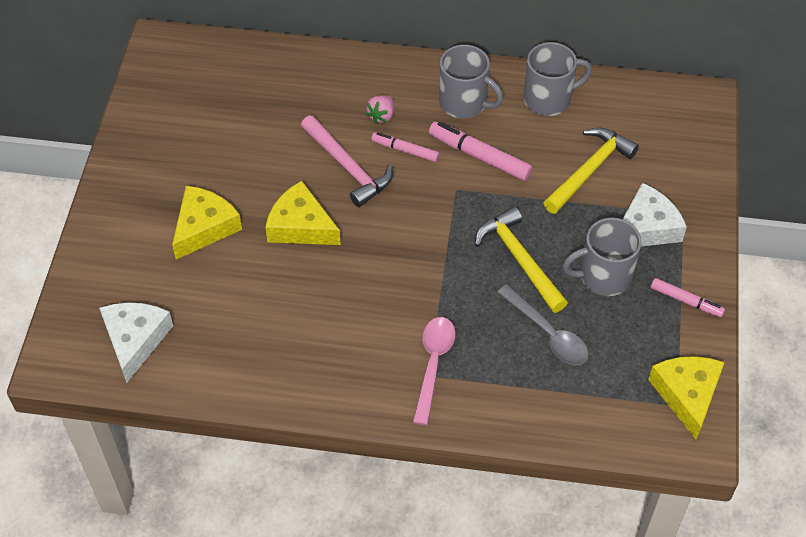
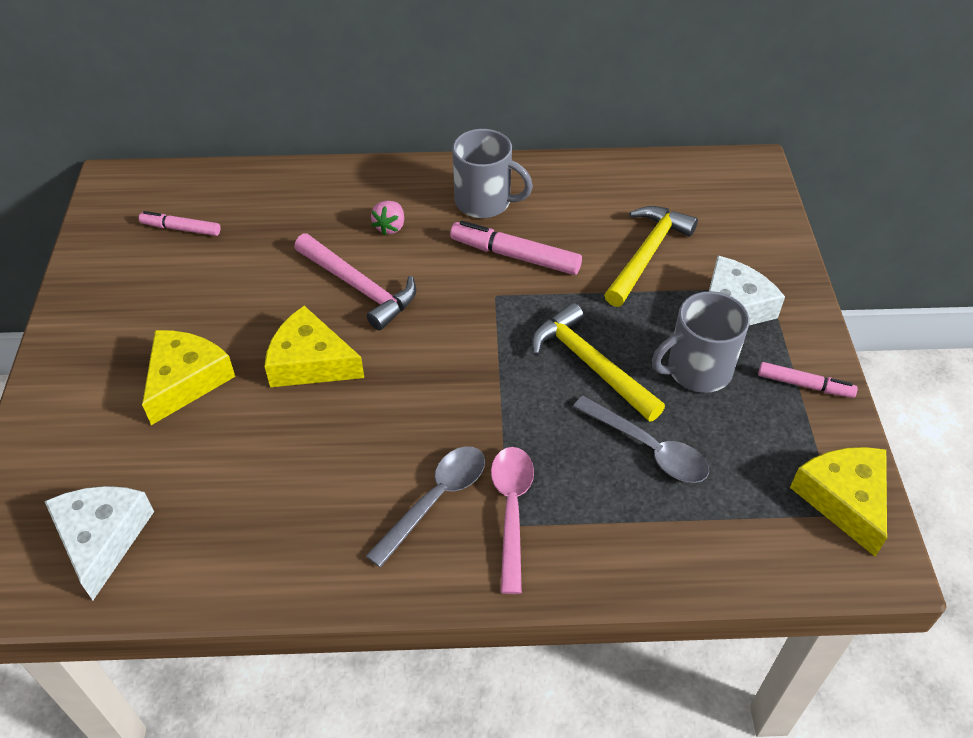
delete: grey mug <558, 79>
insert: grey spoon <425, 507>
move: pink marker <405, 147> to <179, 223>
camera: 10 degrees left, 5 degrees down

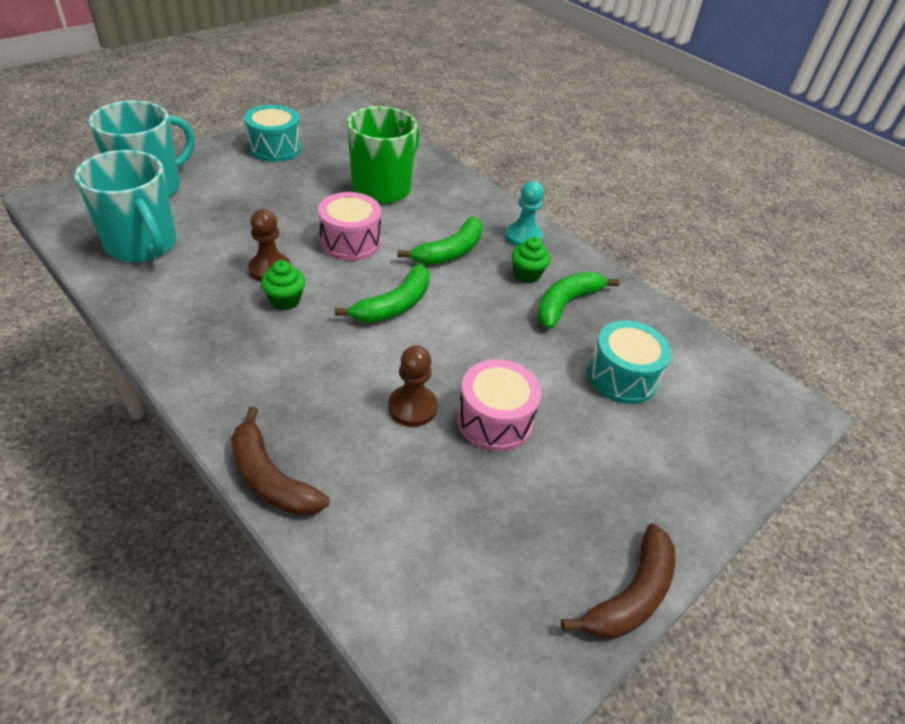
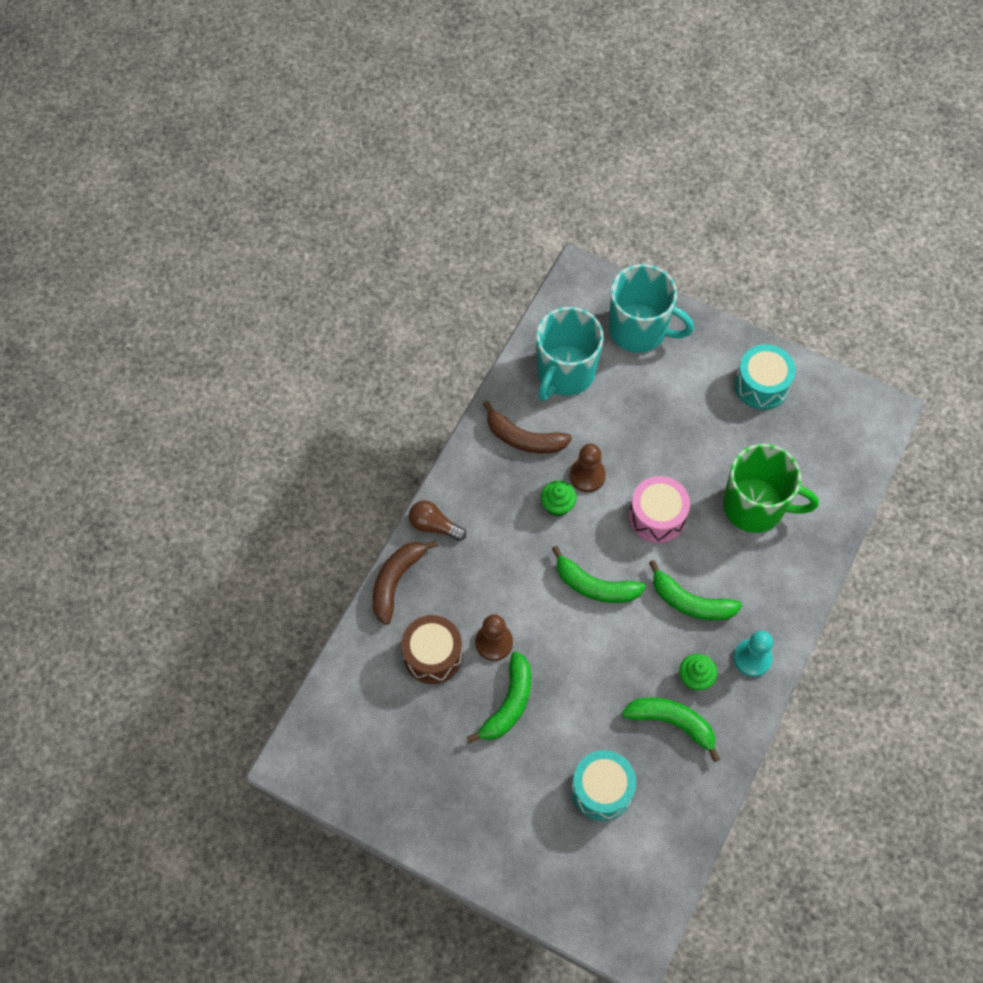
insert: brown drum <432, 649>; brown light bulb <437, 520>
move: brown banana <618, 582> to <527, 427>
replace: pink drum <499, 405> to green banana <499, 697>
camera: 75 degrees right, 20 degrees up

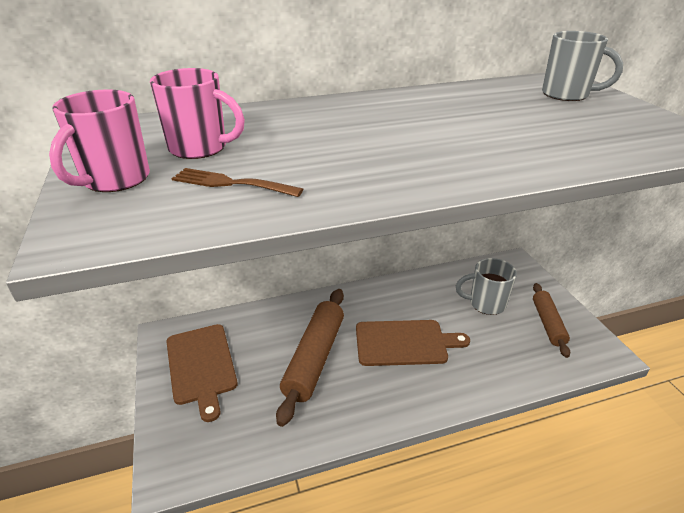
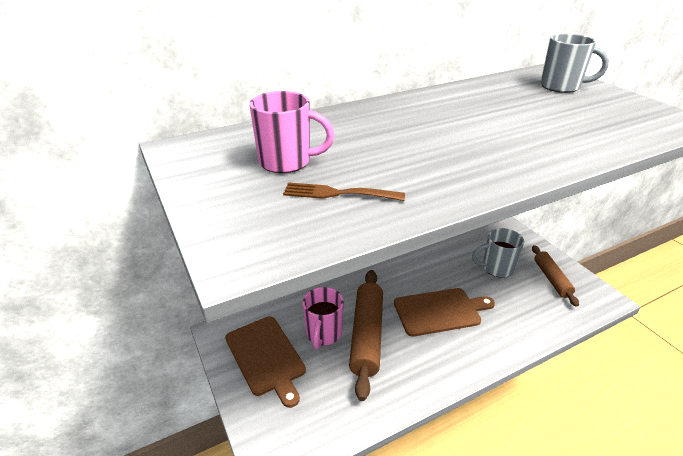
move: pink mug <99, 140> to <323, 318>
camera: 10 degrees left, 0 degrees up

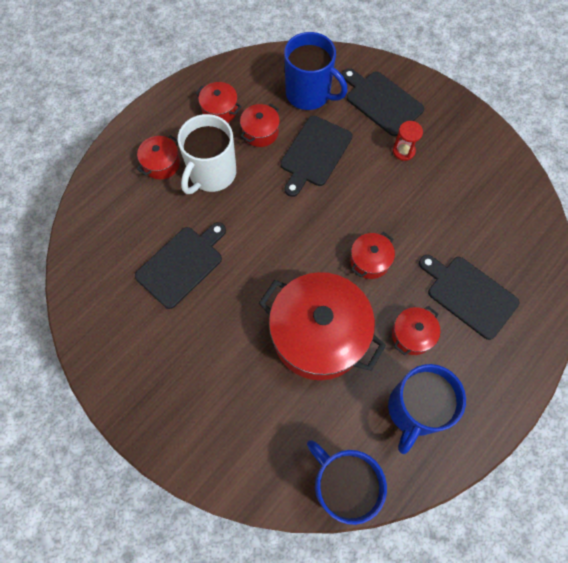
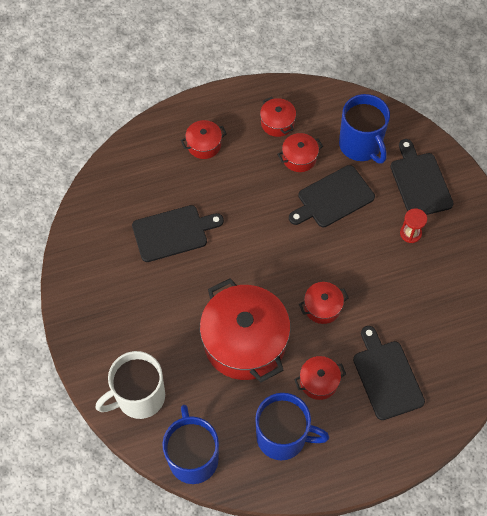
move: white mug <207, 154> to <130, 385>
rotate: blue mug <427, 409> = <292, 427> 135 degrees counterclockwise
camera: 30 degrees right, 5 degrees down

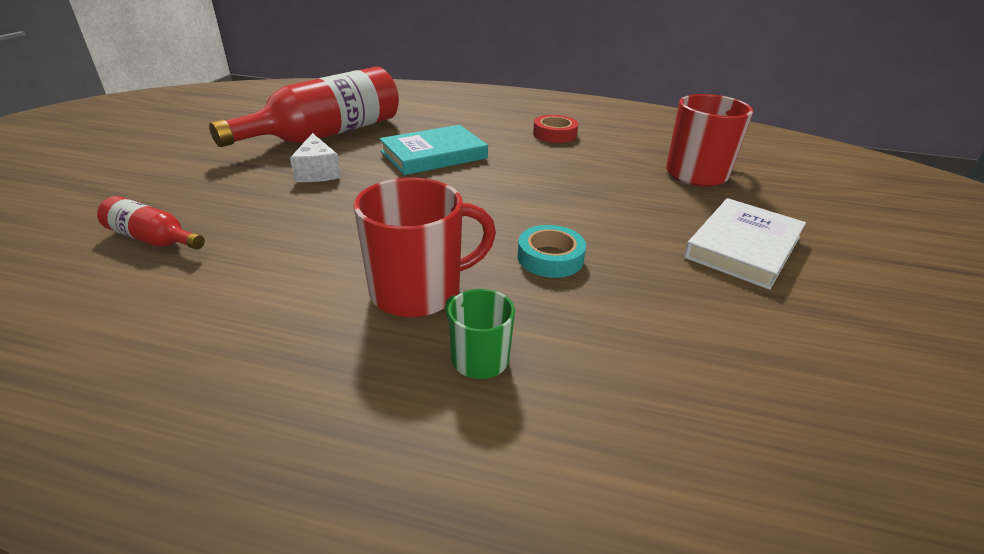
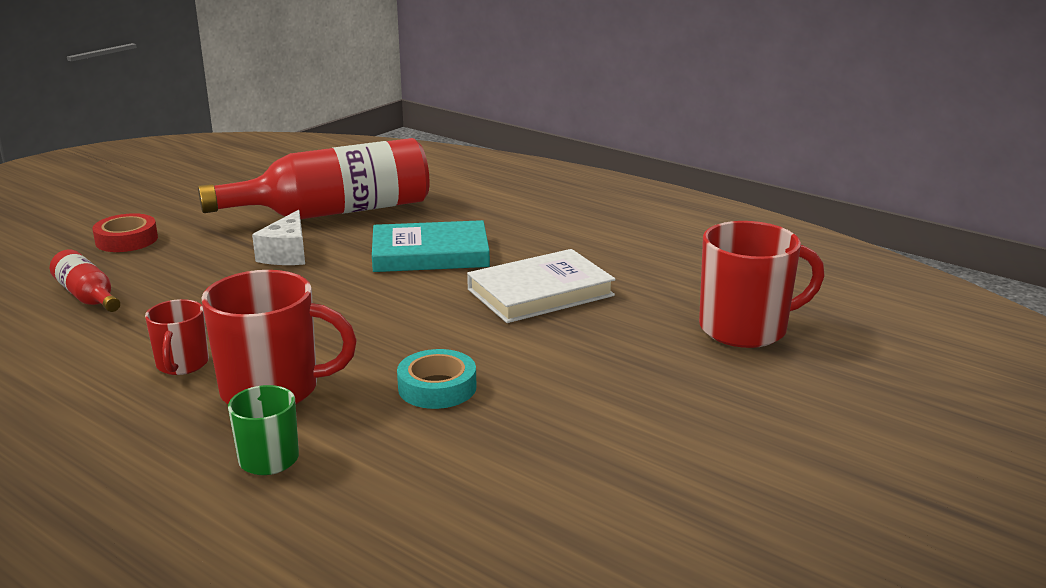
insert: red mug <177, 337>
move: red tape <555, 129> to <125, 232>; white book <745, 244> to <541, 286>
camera: 25 degrees right, 10 degrees down

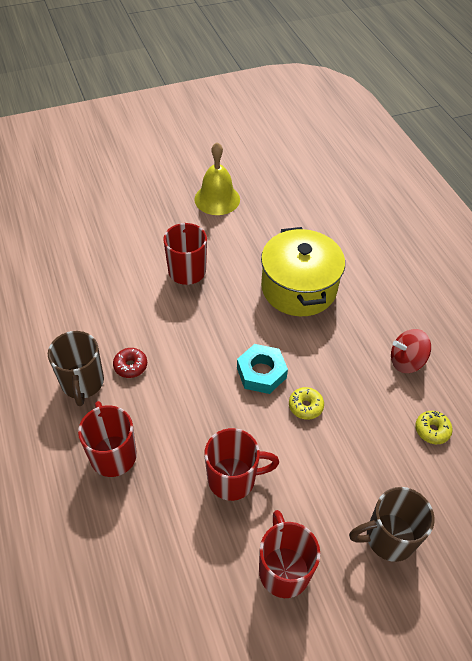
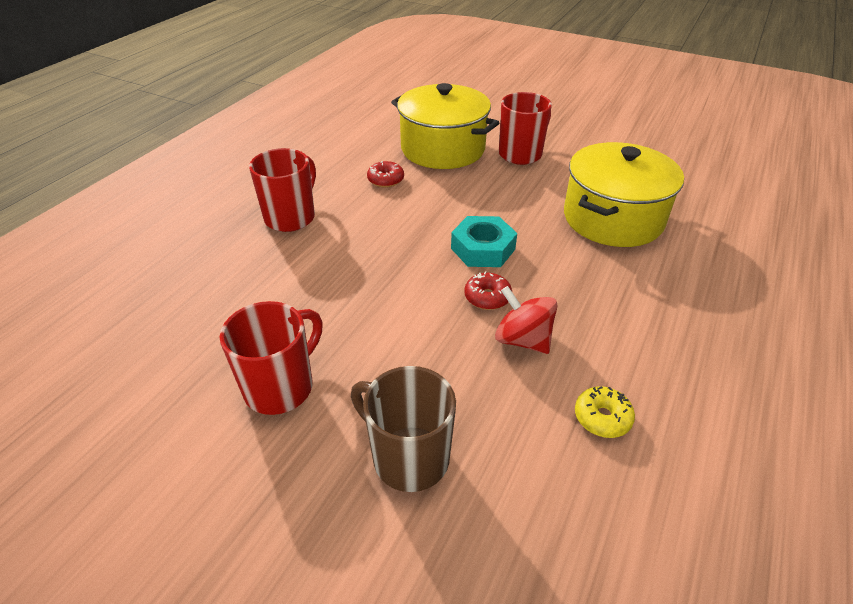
delete: brown mug <76, 368>; yellow bell <217, 178>; red mug <241, 464>
insert: yellow pot <445, 126>
move: red spinning top <411, 351> to <526, 320>
recolor: yellow donut <306, 403> to red donut <488, 290>
camera: 50 degrees right, 10 degrees down

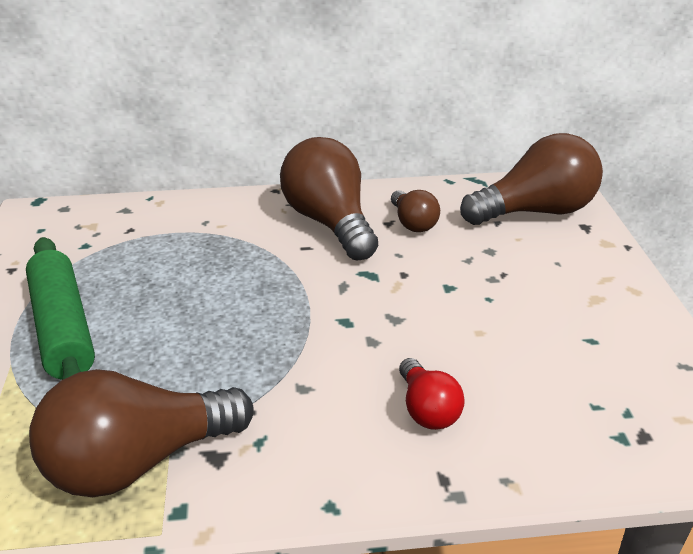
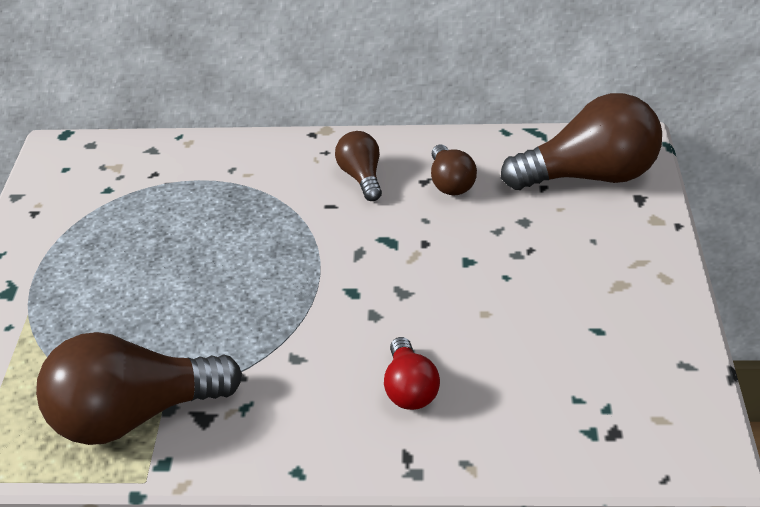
delete: green rolling pin <60, 308>
resize: brown light bulb <329, 199> = <358, 166> x0.51
camera: 10 degrees right, 5 degrees up

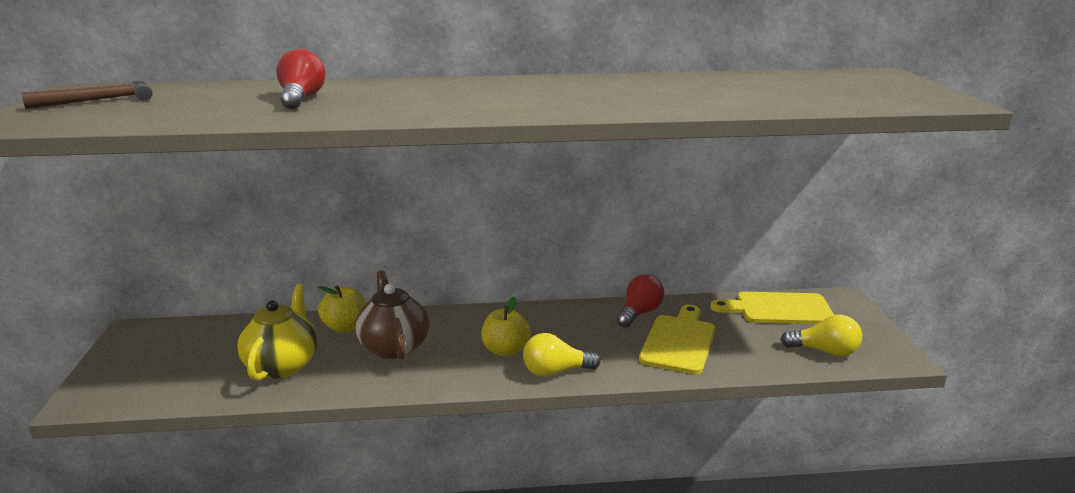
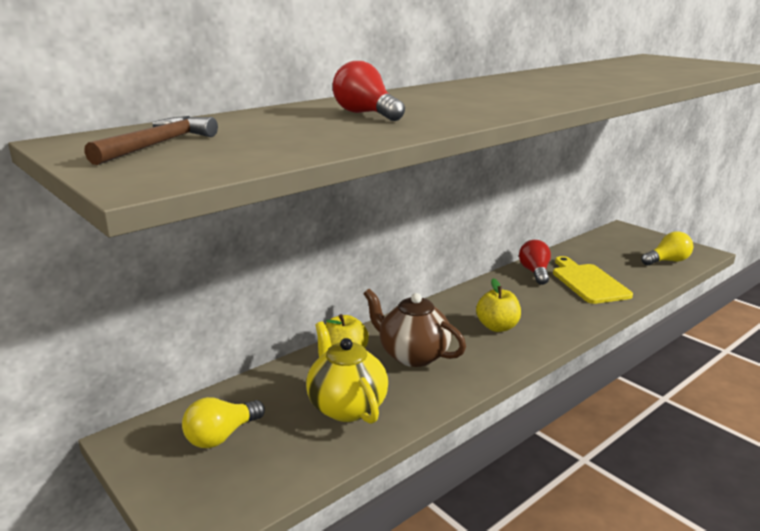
delete: yellow cutting board <772, 308>
move: yellow light bulb <562, 355> to <223, 422>
camera: 35 degrees left, 0 degrees up

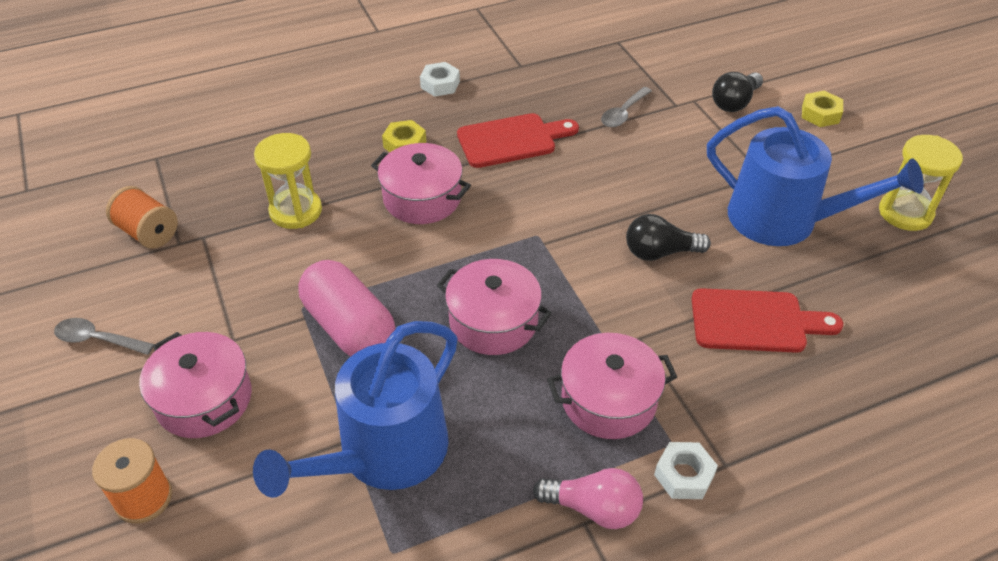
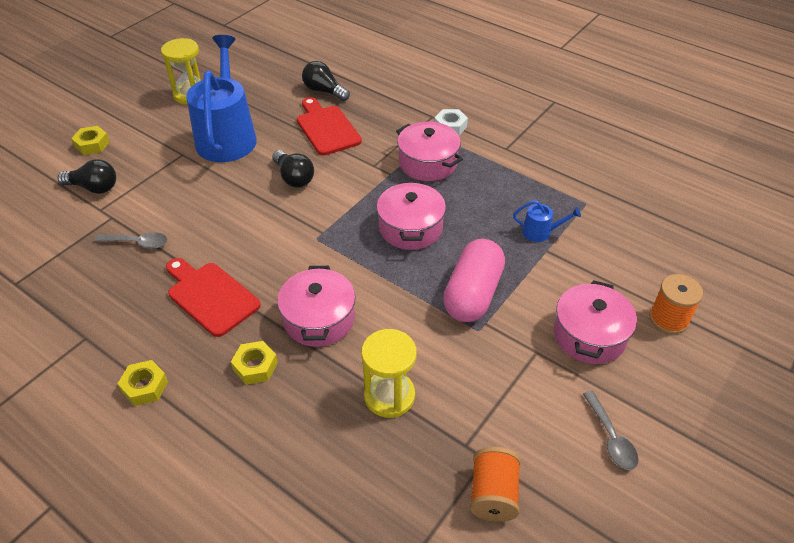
delete: pink light bulb <588, 498>
insert: black light bulb <326, 81>
recolor: white nut <440, 79> to yellow nut <143, 383>
resize: blue watering can <355, 409> = <547, 221> x0.41
camera: 120 degrees left, 0 degrees up

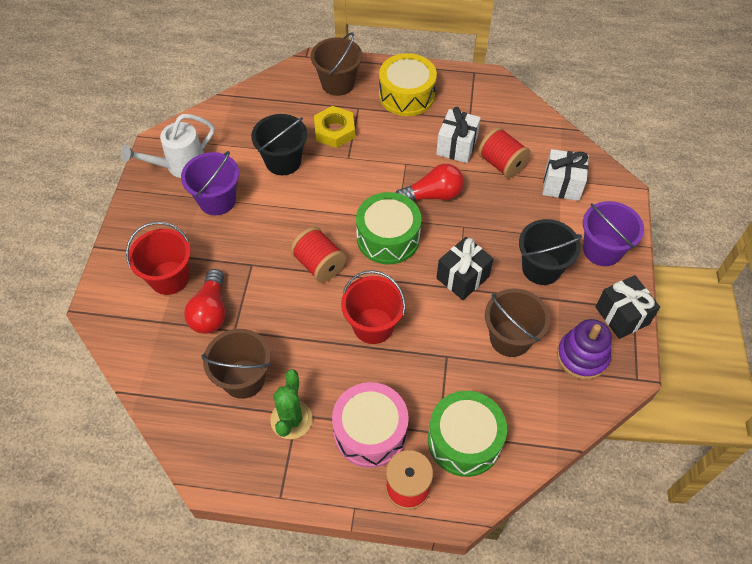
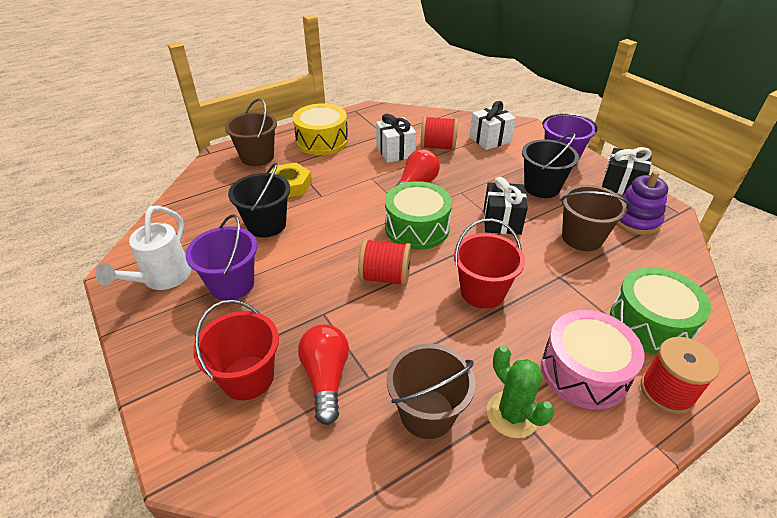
rotate: red light bulb <205, 301> = <323, 374> 150 degrees counterclockwise
camera: 40 degrees left, 15 degrees down

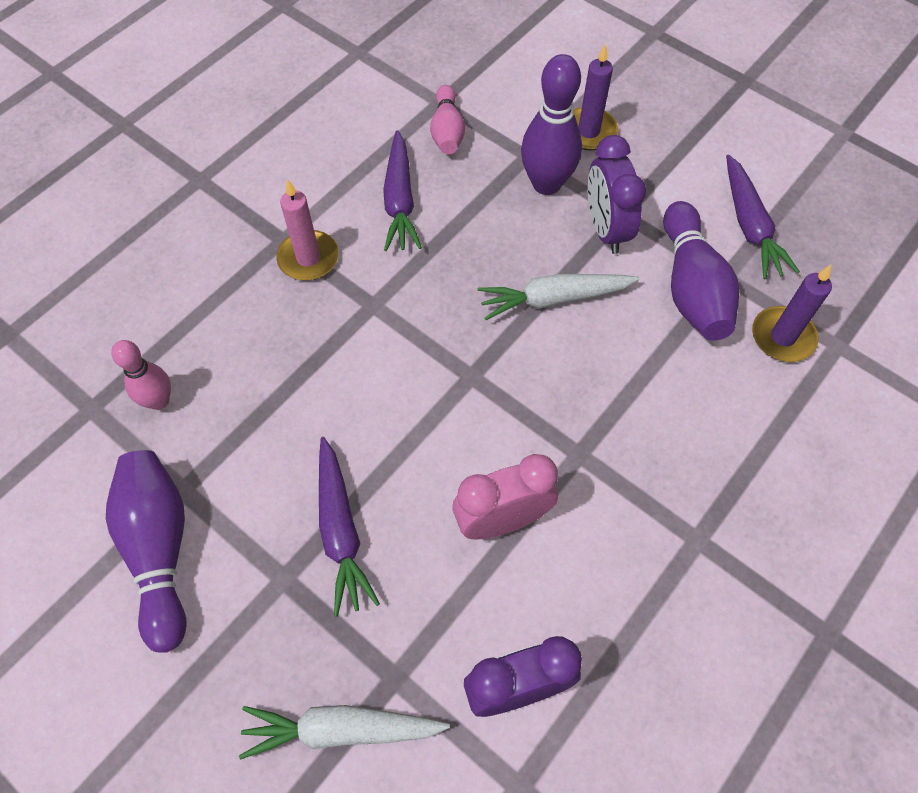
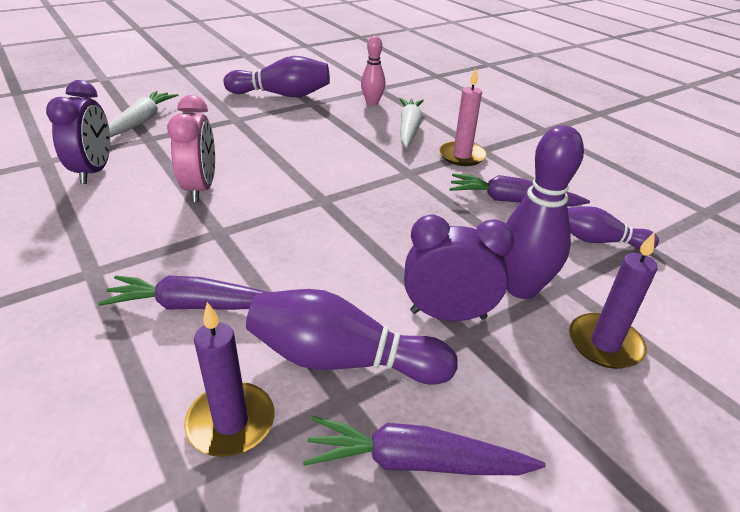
move: purple carrot <349, 527> to <182, 292>; white carrot <559, 297> to <411, 123>
recolor: pink bowling pin <447, 119> to purple bowling pin <613, 228>
camera: 105 degrees right, 25 degrees down

